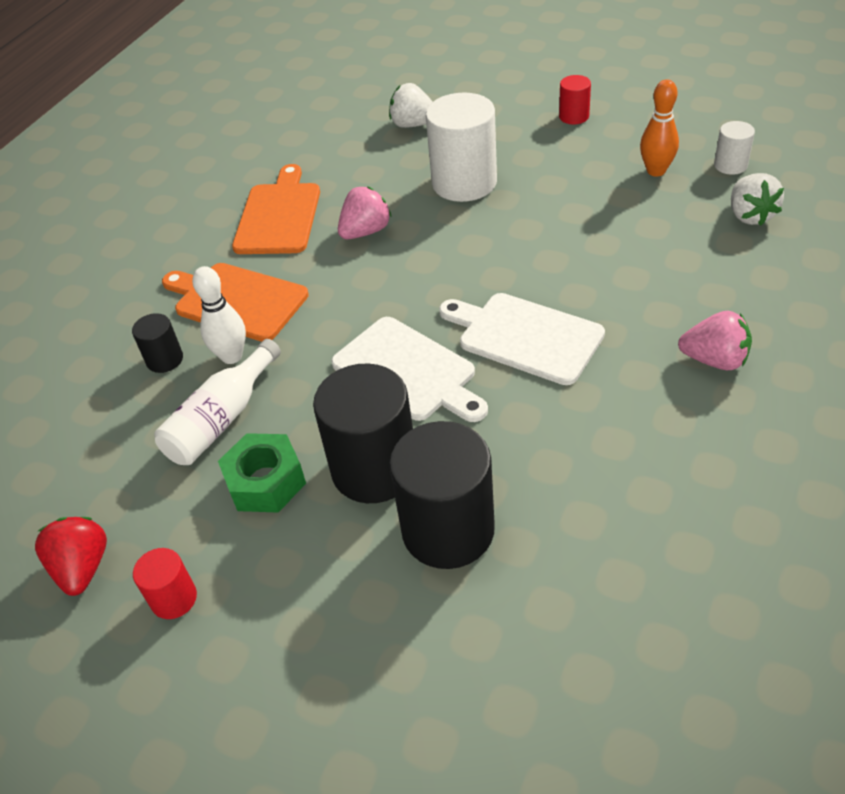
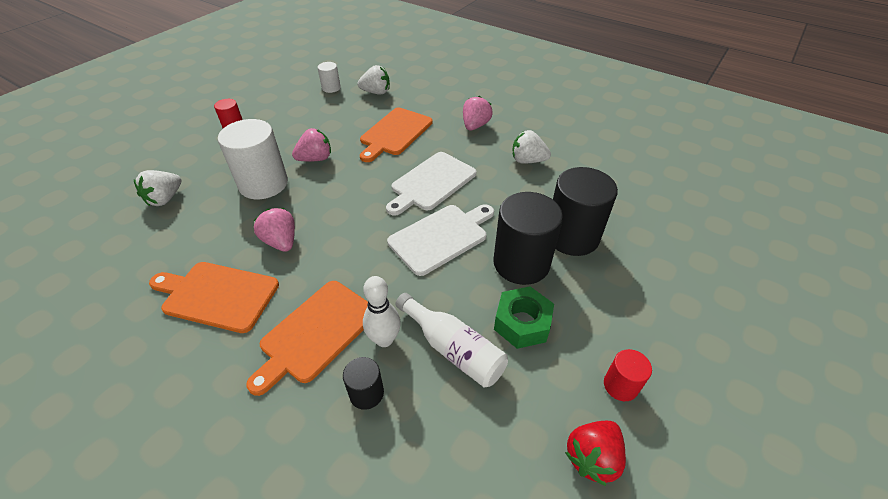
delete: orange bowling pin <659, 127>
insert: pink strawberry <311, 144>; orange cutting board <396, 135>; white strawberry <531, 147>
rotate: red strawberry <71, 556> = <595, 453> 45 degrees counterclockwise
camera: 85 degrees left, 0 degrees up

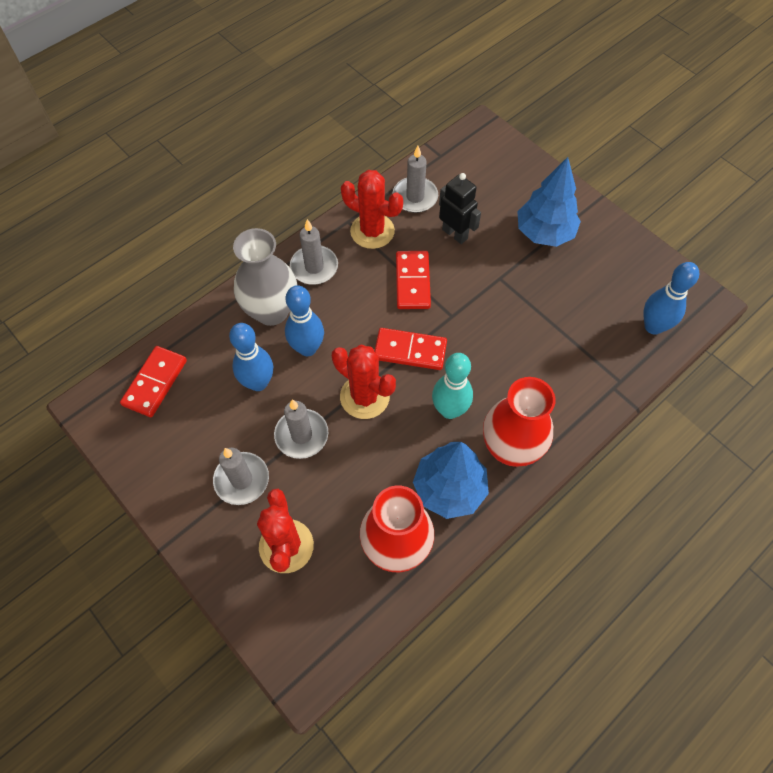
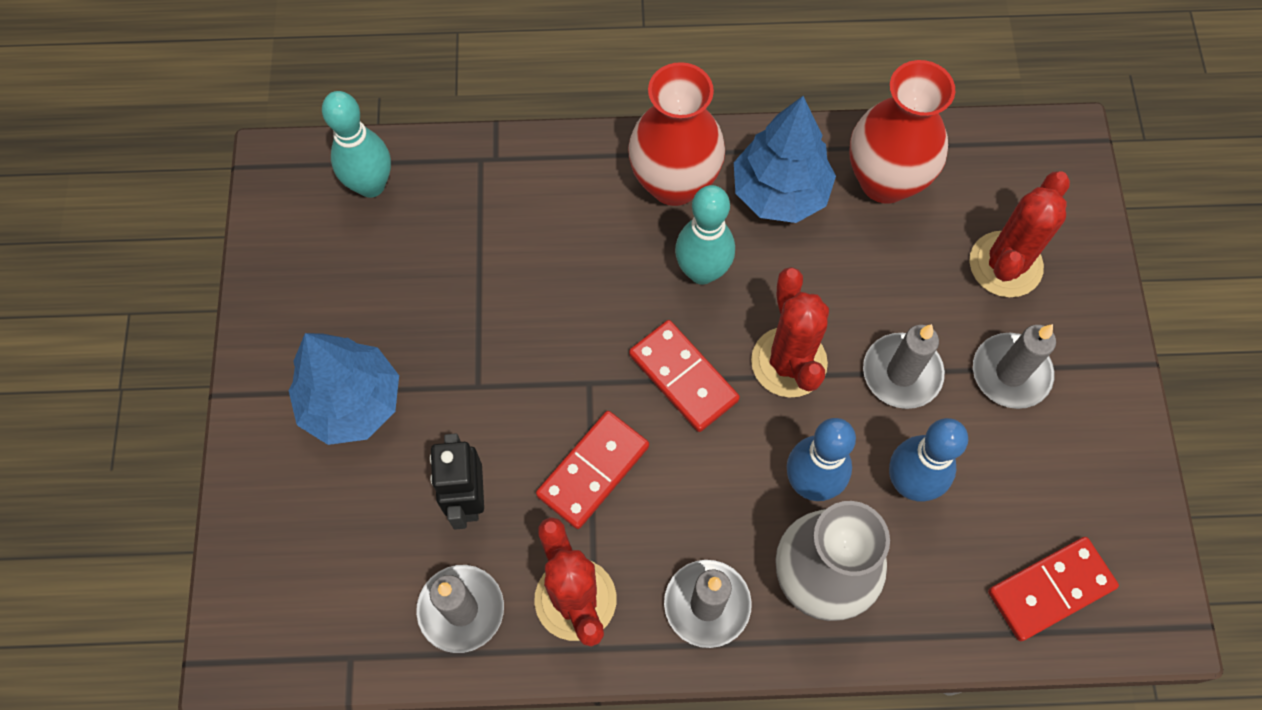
recolor: blue bowling pin <671, 298> to turquoise bowling pin <356, 144>
camera: 140 degrees left, 5 degrees up

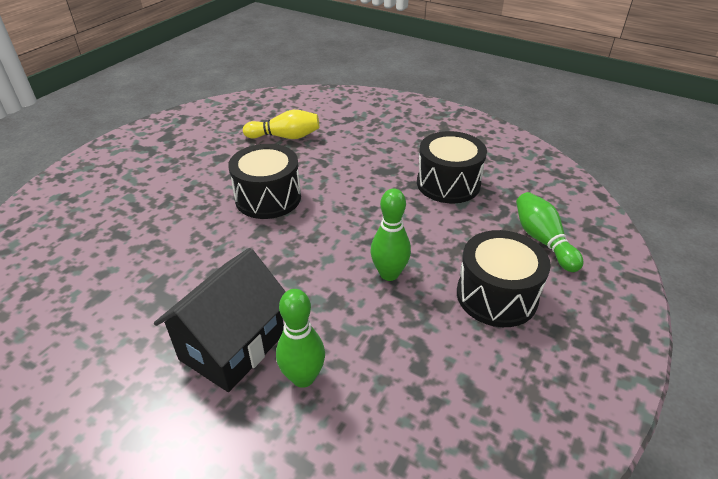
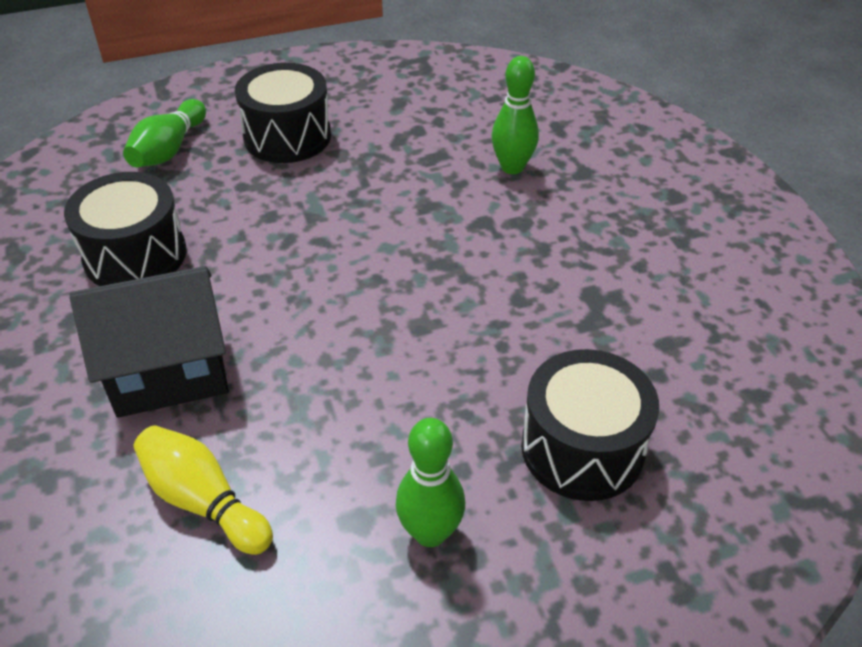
move: black house <220, 320> to <149, 342>; black drum <264, 181> to <590, 425>; green bowling pin <391, 234> to <430, 482>
camera: 140 degrees left, 5 degrees up

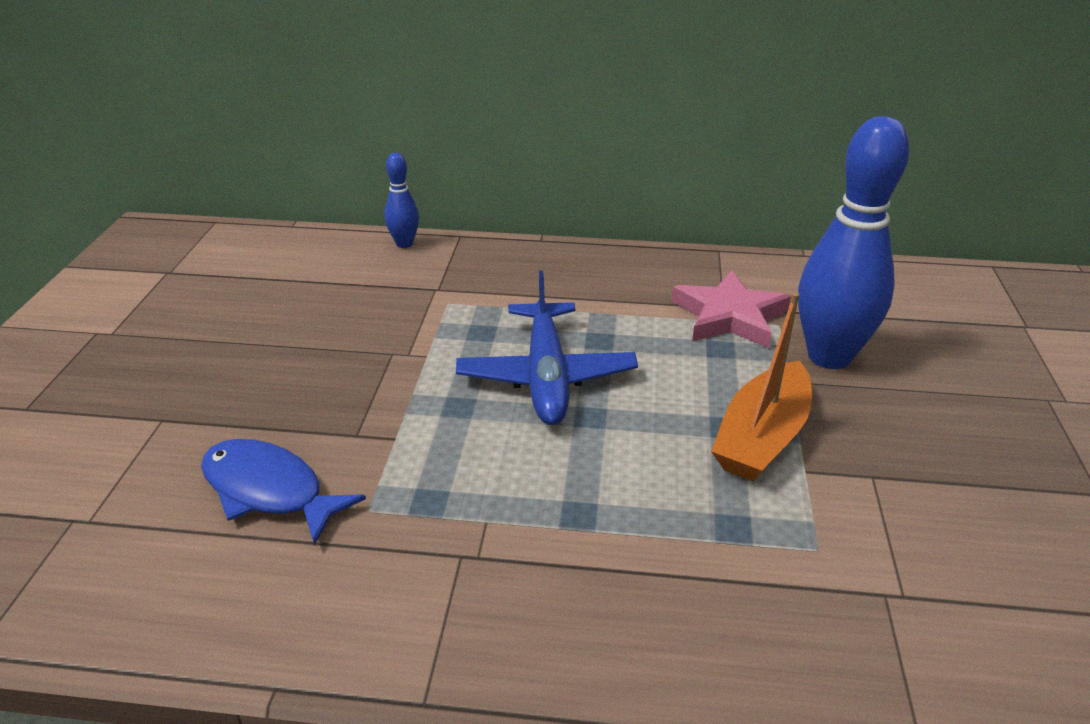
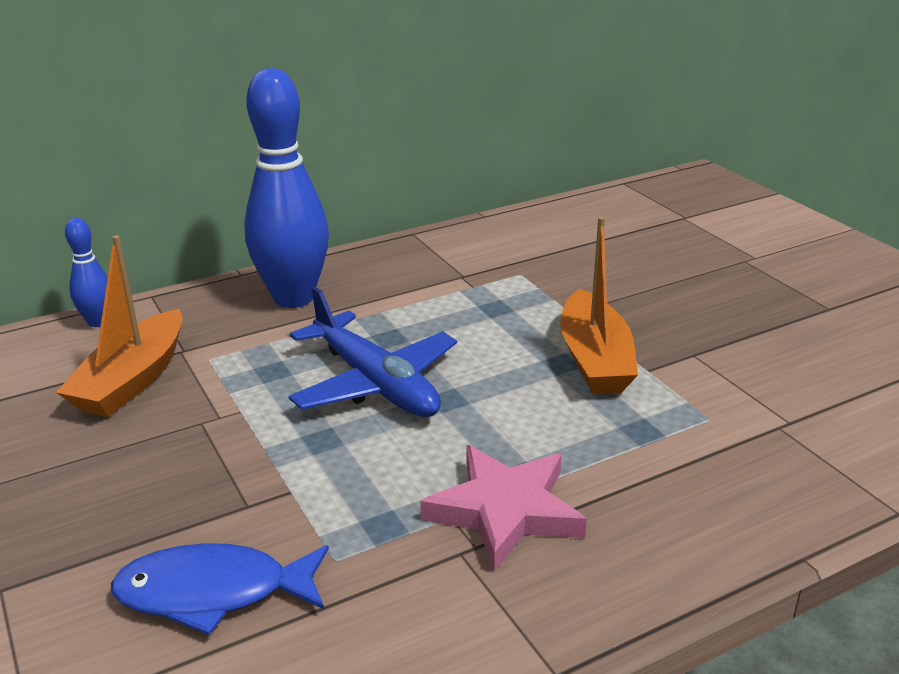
insert: orange boat <119, 326>
move: pink star <731, 309> to <503, 508>; blue bowling pin <853, 242> to <286, 188>
camera: 35 degrees left, 5 degrees down

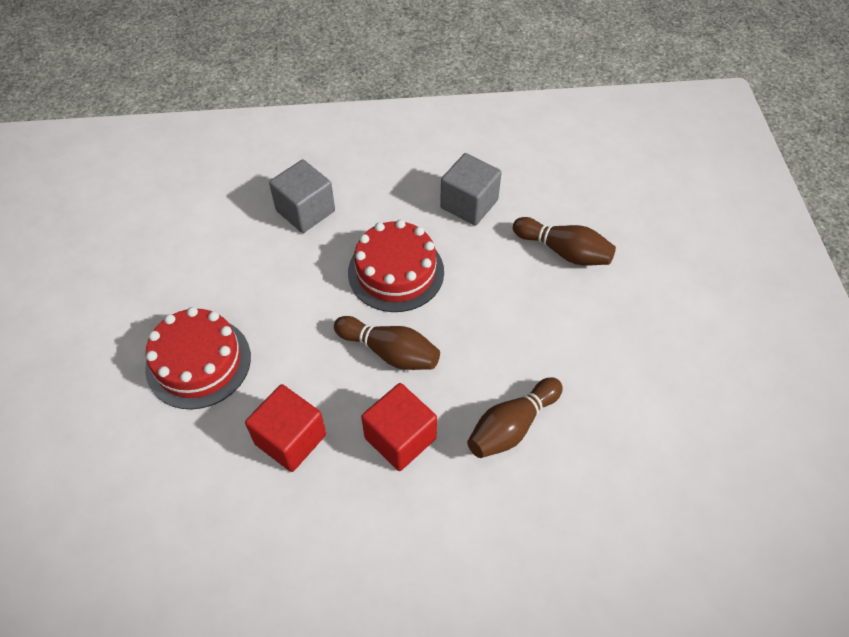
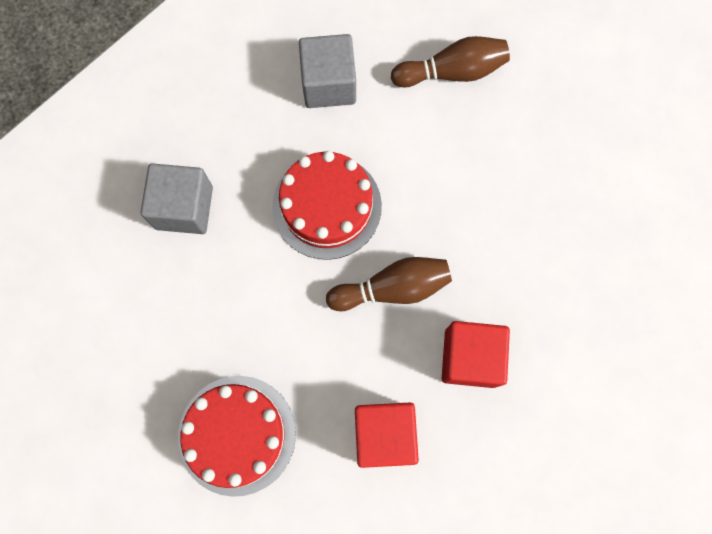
delete: brown bowling pin <515, 417>
camera: 40 degrees left, 20 degrees up

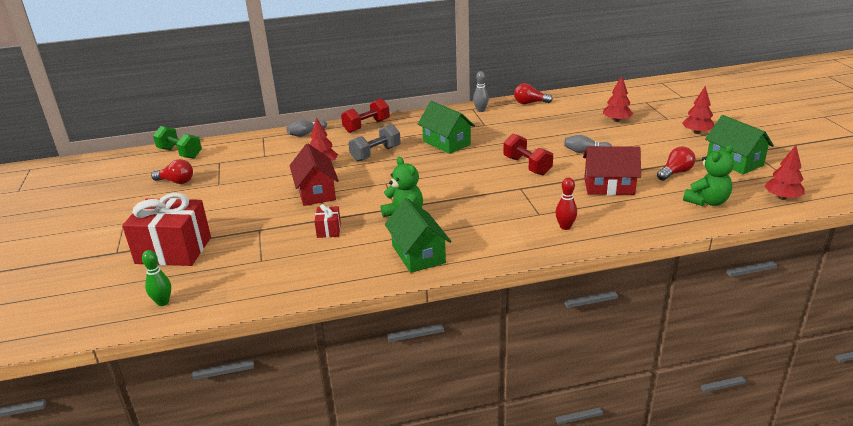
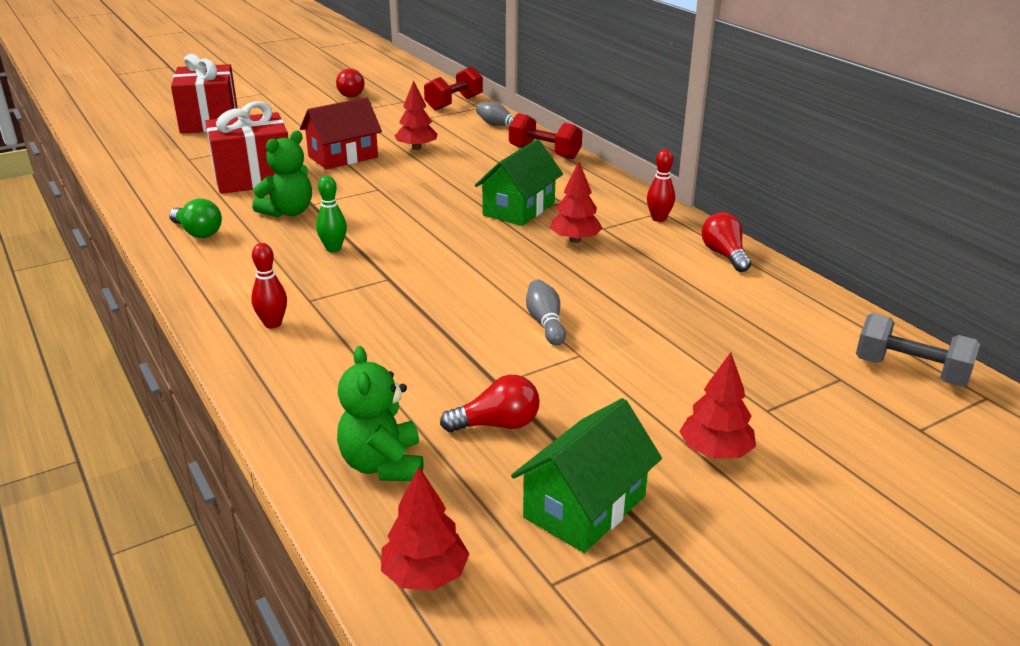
delete: green dumbbell <177, 142>; red house <612, 170>
move: green bowling pin <156, 278> to <331, 214>; grey dumbbell <375, 143> to <918, 350>; red dumbbell <528, 154> to <453, 89>; red tree <618, 99> to <576, 202>
replace: green house <418, 235> to green light bulb <195, 218>
recolor: grey bowling pin <481, 91> to red bowling pin <661, 185>
rotate: red light bulb <676, 164> = <490, 403> 45 degrees counterclockwise; green teddy bear <708, 175> = <380, 413> 45 degrees clockwise
resize: red gift <327, 221> = <246, 147> x2.23
camera: 70 degrees right, 0 degrees up

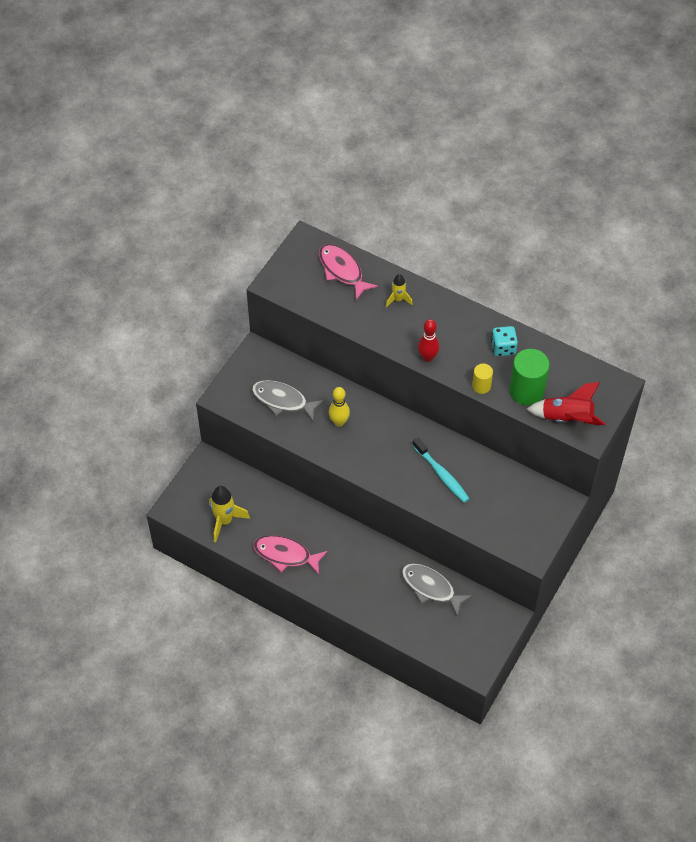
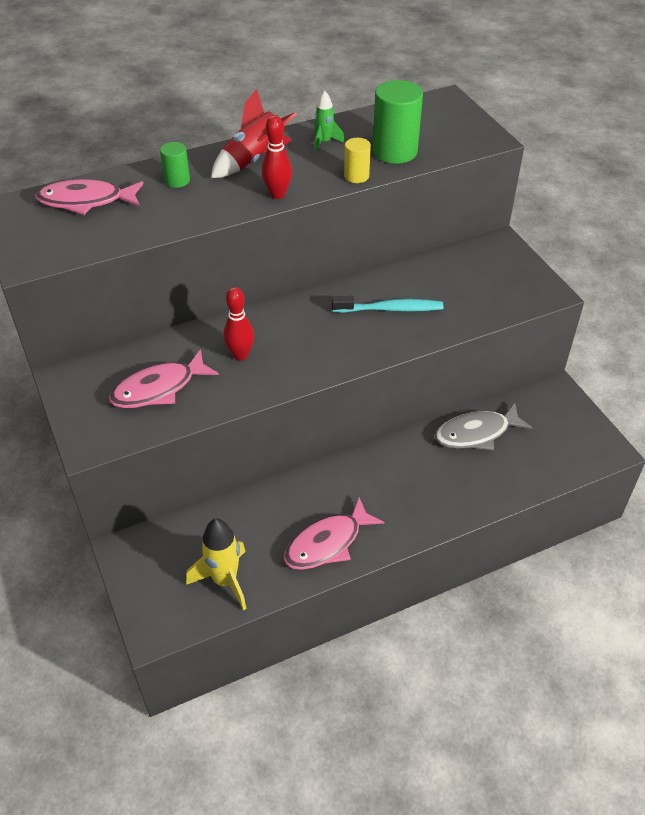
move: red rocket <566, 403> to <254, 133>
replace: yellow rocket <399, 291> to green cylinder <175, 165>; turquoise dice <504, 341> to green rocket <329, 122>
recolor: grey fish <288, 400> to pink fish <164, 378>; yellow bowling pin <339, 407> to red bowling pin <239, 324>
camera: 55 degrees left, 10 degrees down

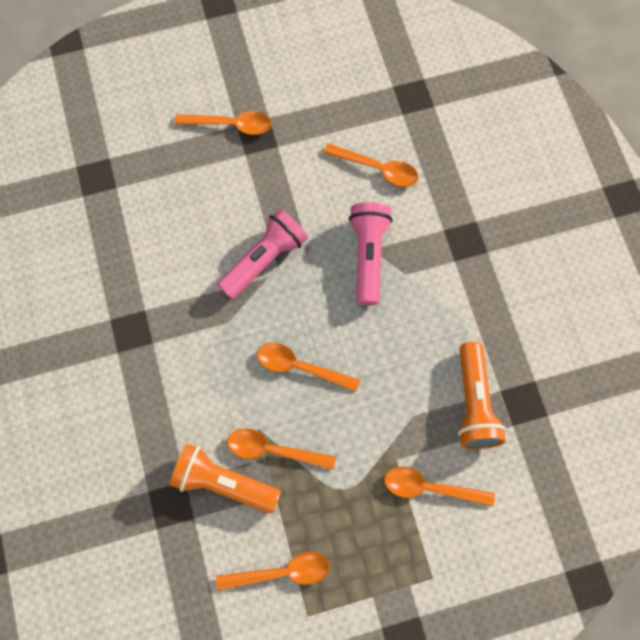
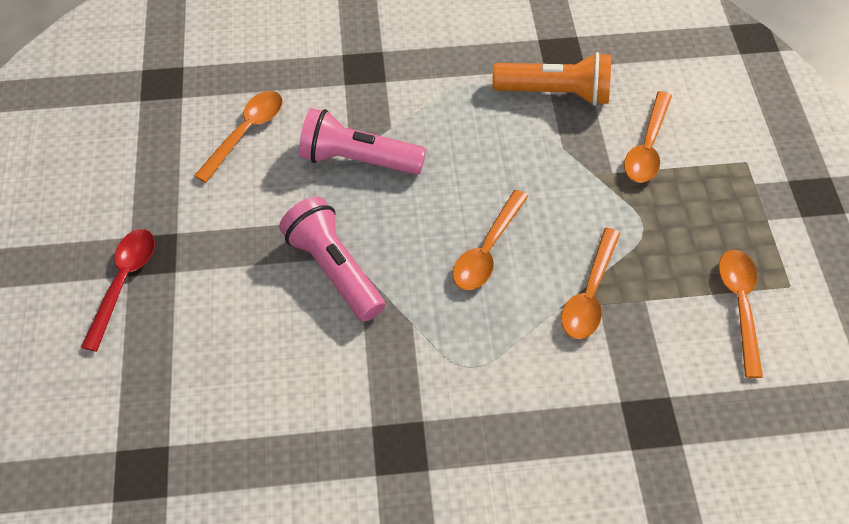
delete: orange flashlight <225, 478>
recolor: orange spoon <223, 123> to red spoon <118, 290>
camera: 80 degrees left, 15 degrees down

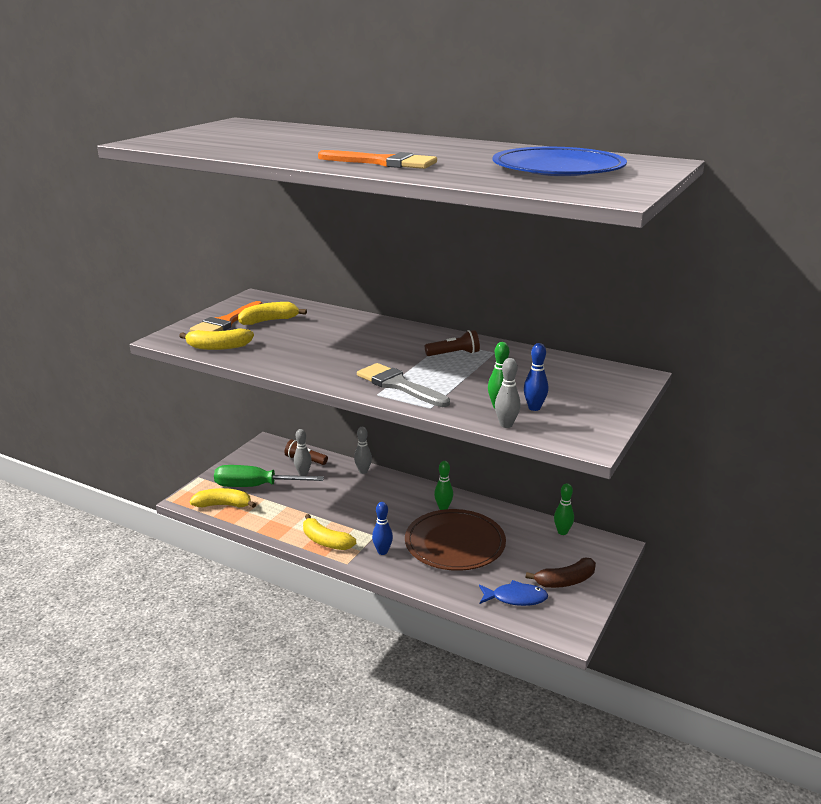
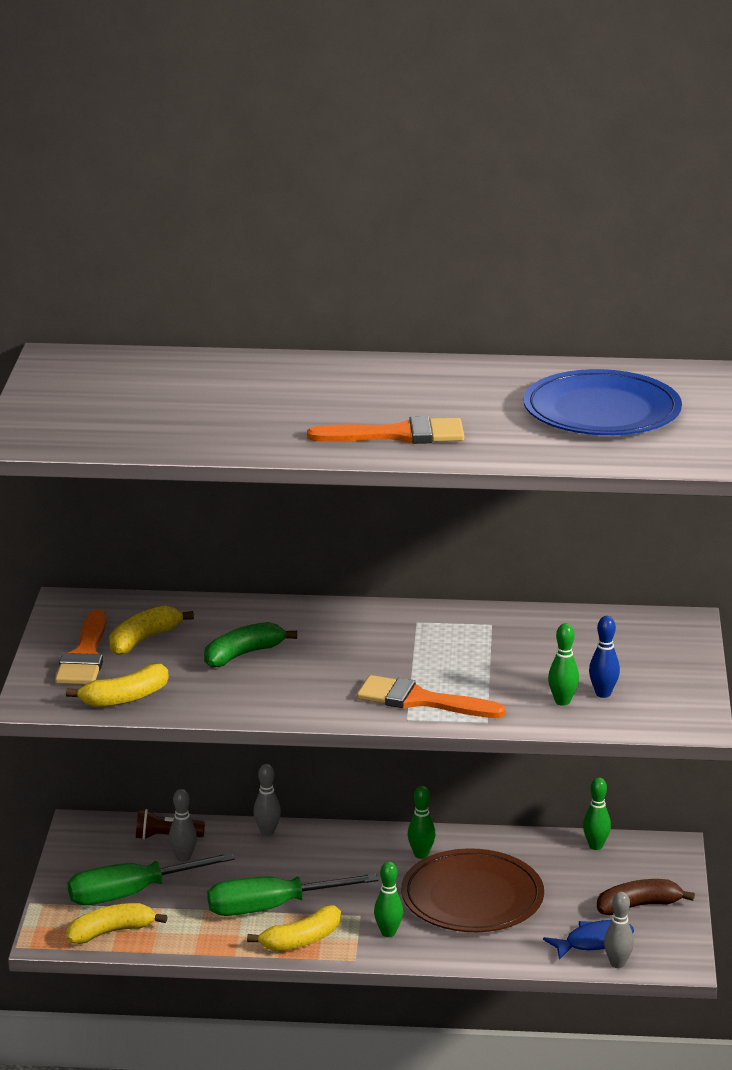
delete: brown flashlight <452, 343>
insert: green banana <250, 644>; green screwdriver <292, 895>
move: grey bowling pin <507, 393> to <619, 930>
recolor: grey brush <403, 385> to orange brush <431, 696>; blue bowling pin <382, 528> to green bowling pin <388, 899>
rotate: yellow banana <329, 532> = <294, 928> 45 degrees counterclockwise; brown banana <561, 572> = <646, 897> 150 degrees counterclockwise
camera: 25 degrees left, 0 degrees up

